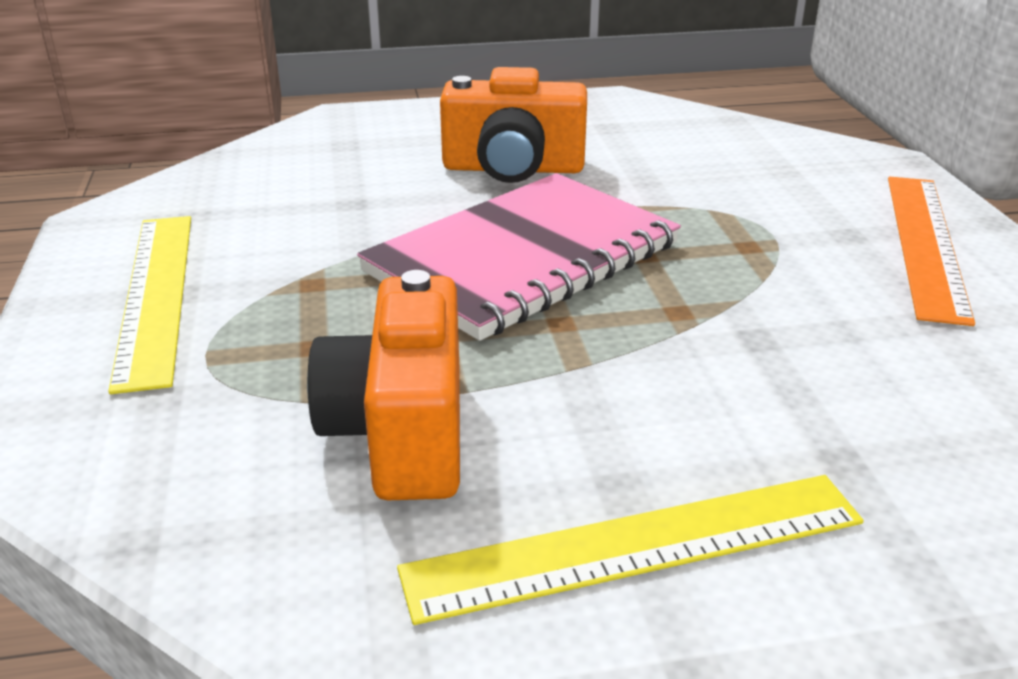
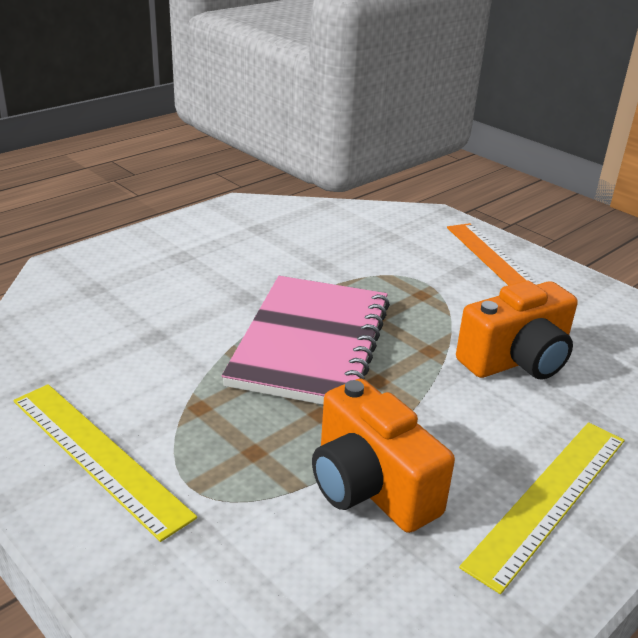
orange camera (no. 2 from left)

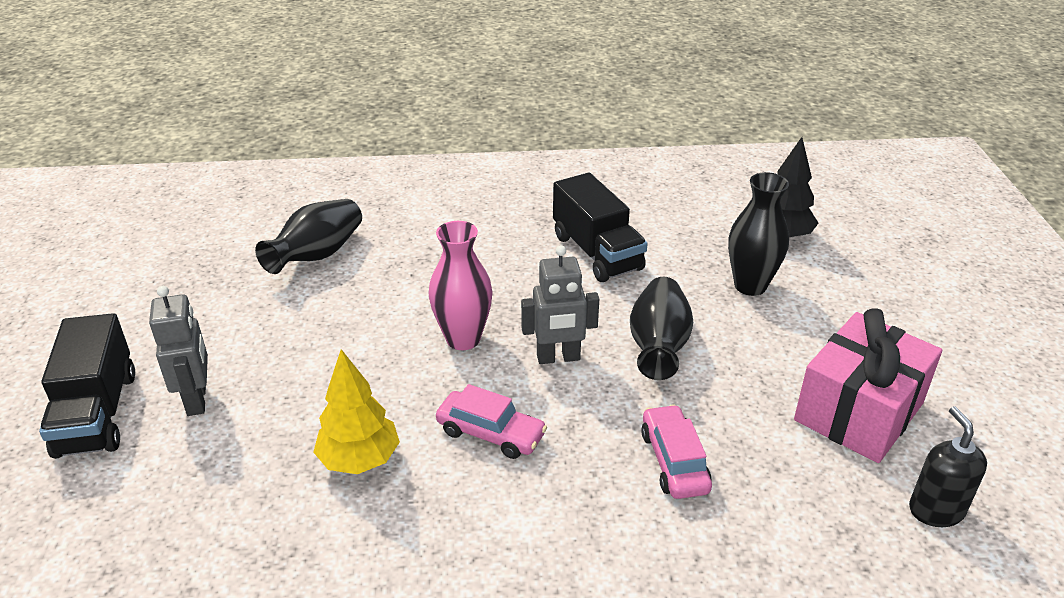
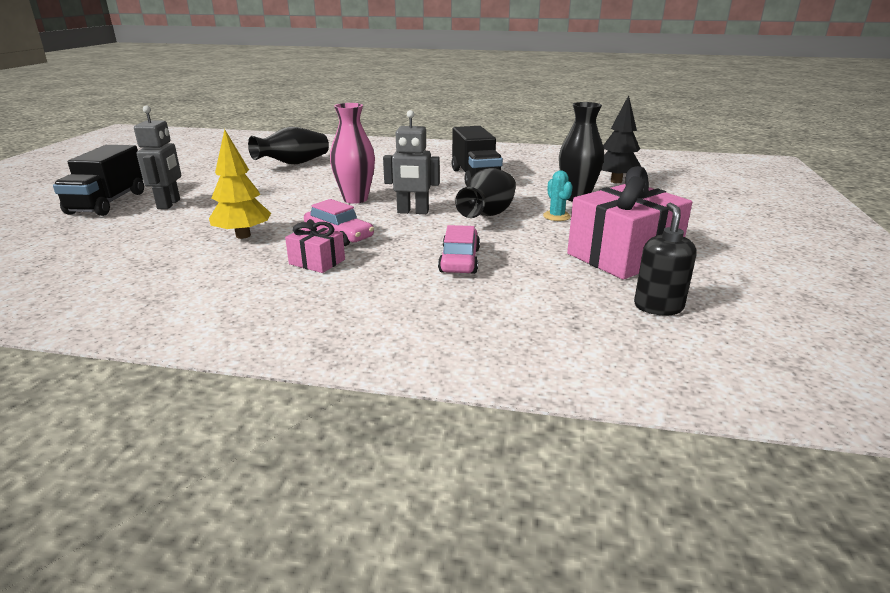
pink gift (no. 1 from left)
turquoise cactus

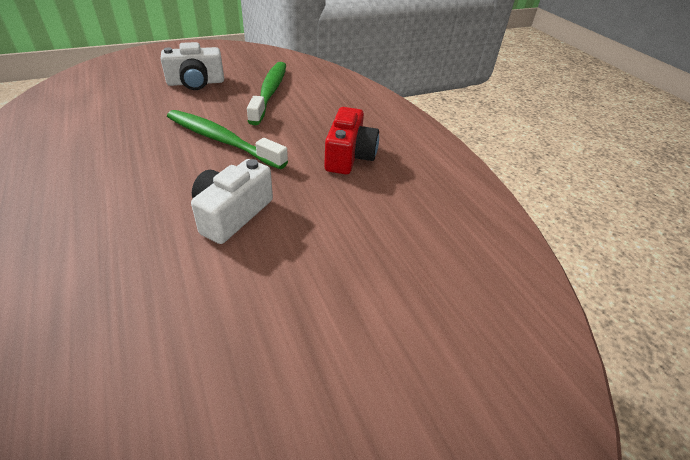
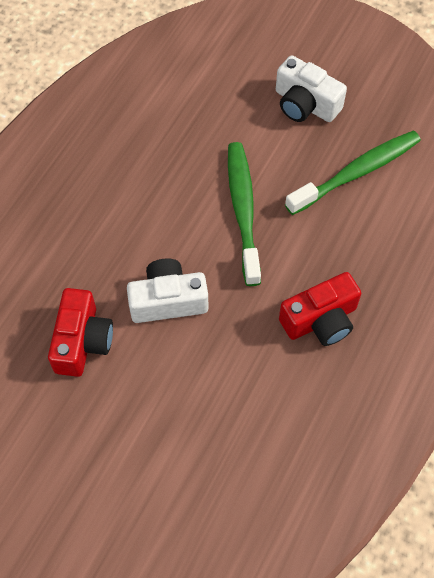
red camera (no. 1 from left)

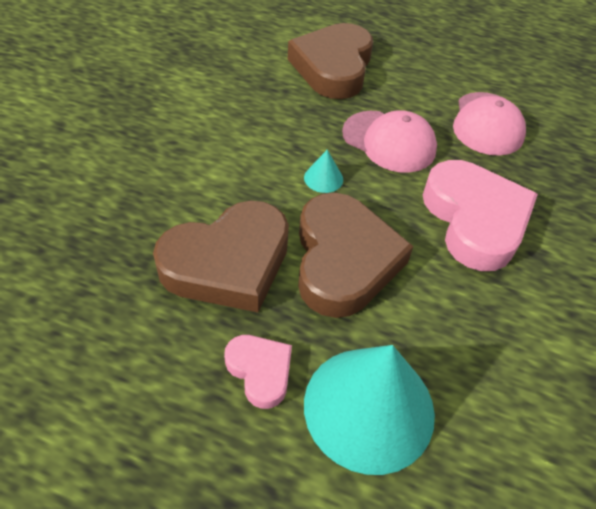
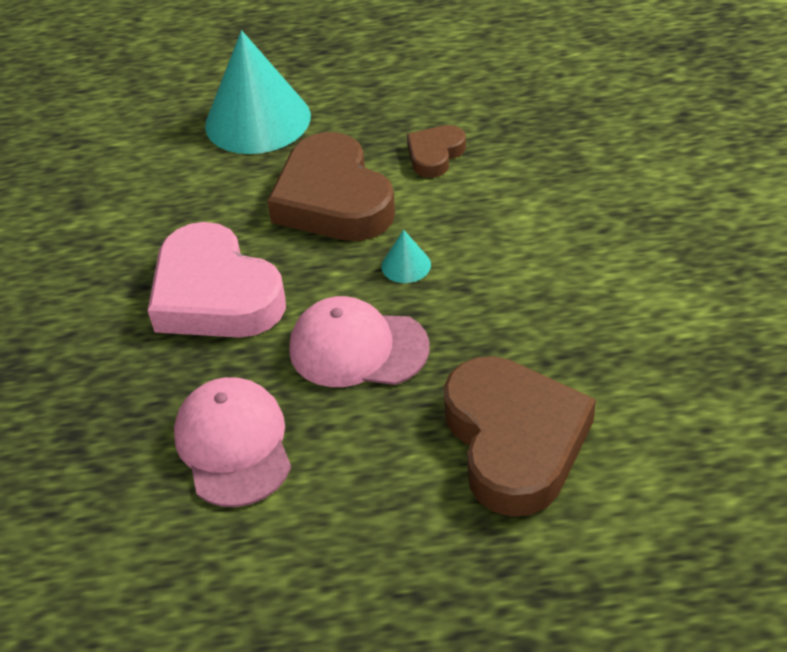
brown heart (no. 2 from left)
pink heart (no. 1 from left in the first image)

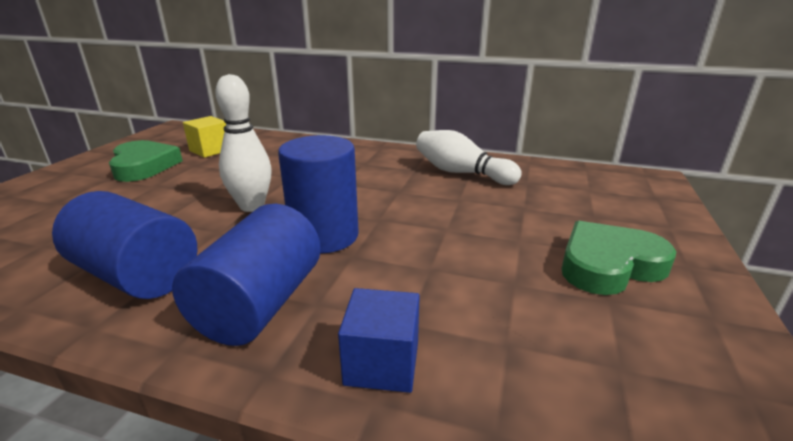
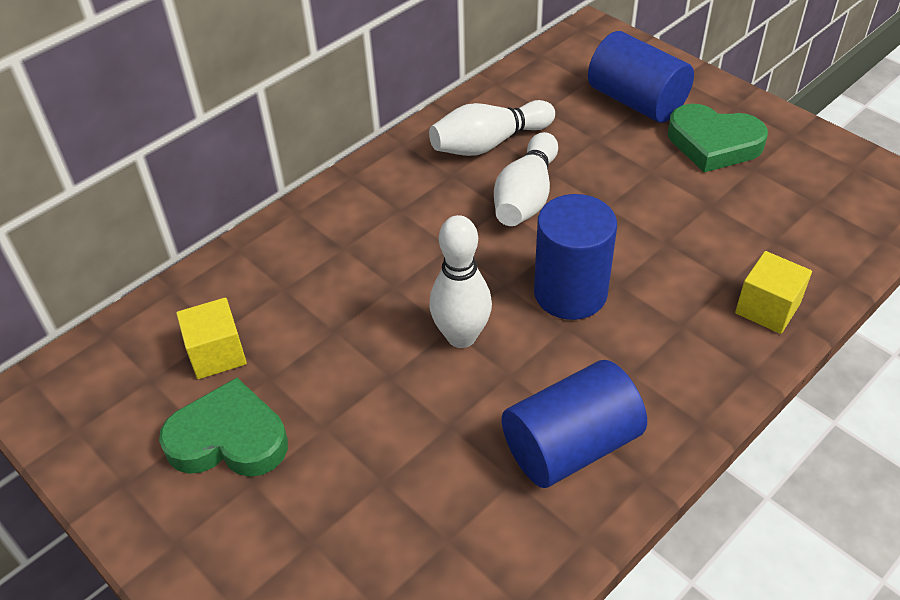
white bowling pin (no. 3 from left)
blue cylinder (no. 3 from left)
green heart (no. 2 from left)
yellow cube (no. 2 from left)

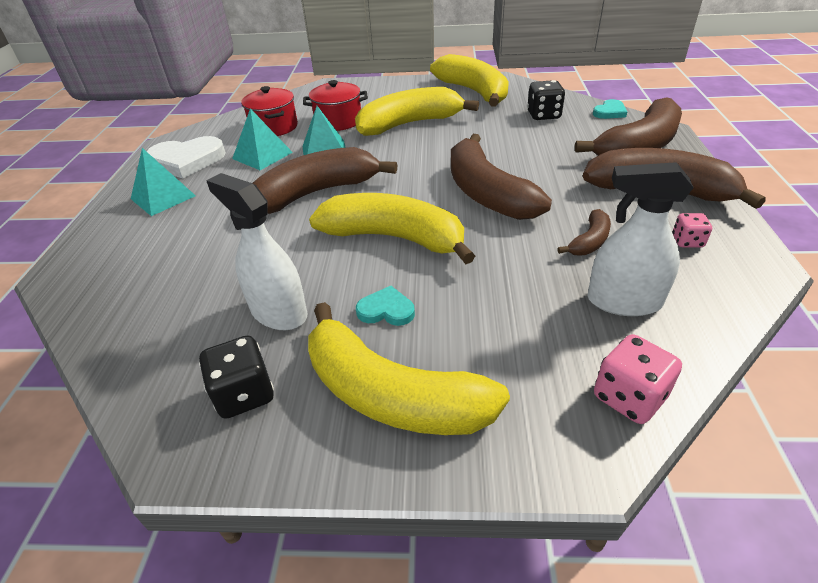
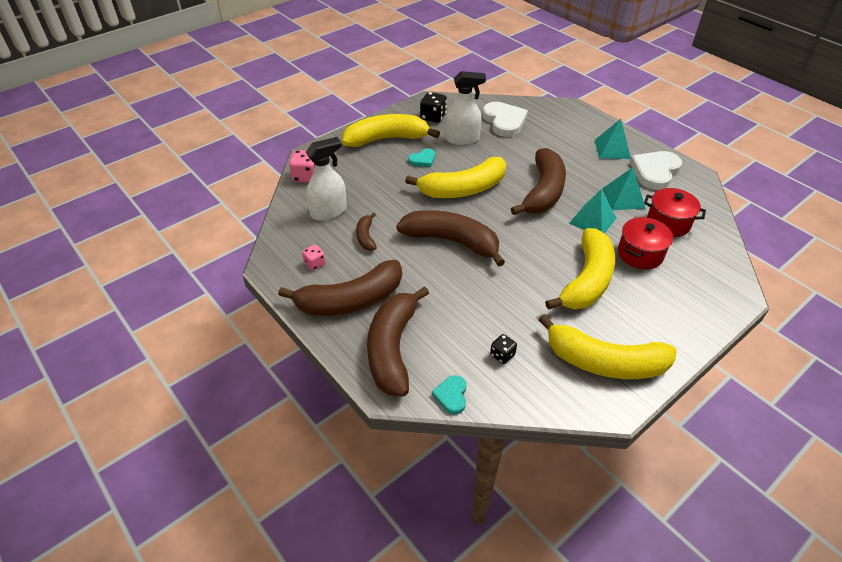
white heart (no. 1 from left)
black dice (no. 2 from left)

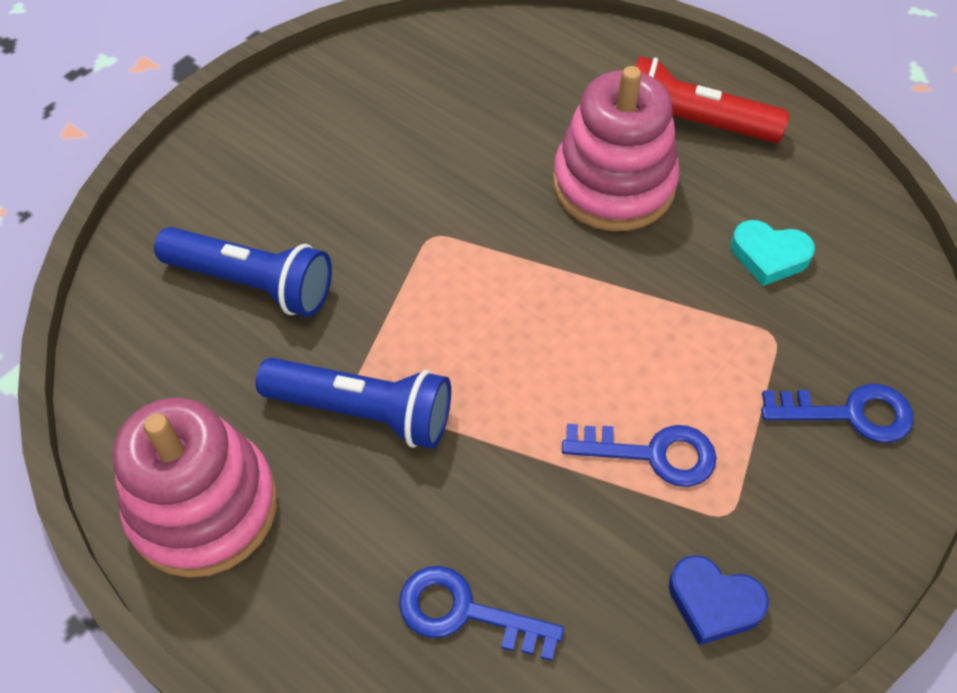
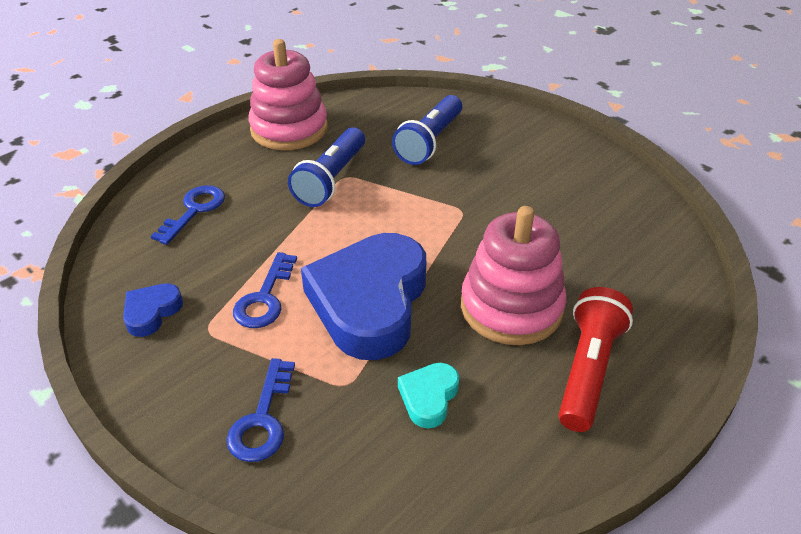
blue heart (no. 2 from left)

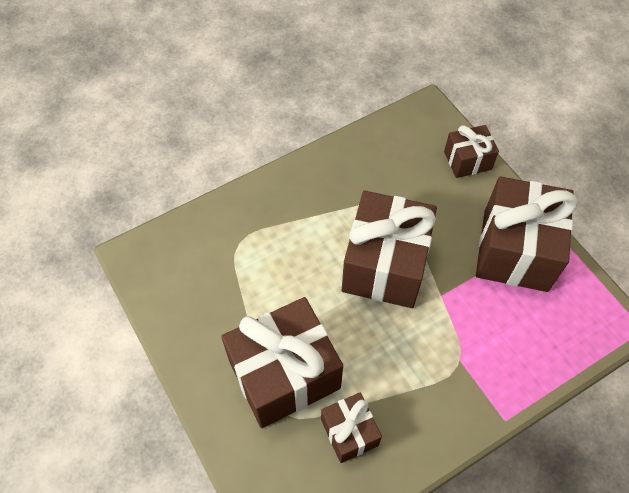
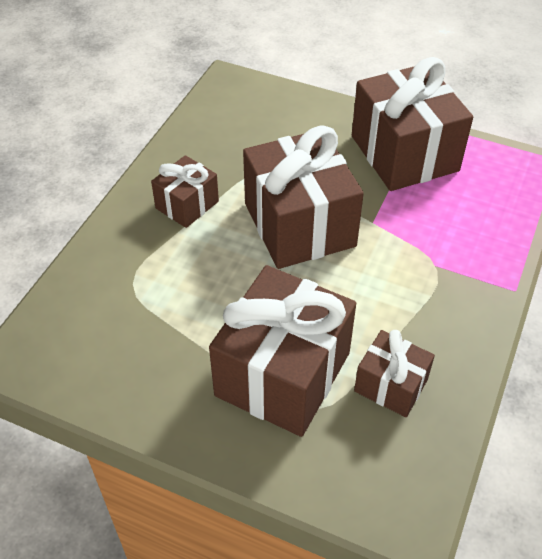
brown gift (no. 1 from left)

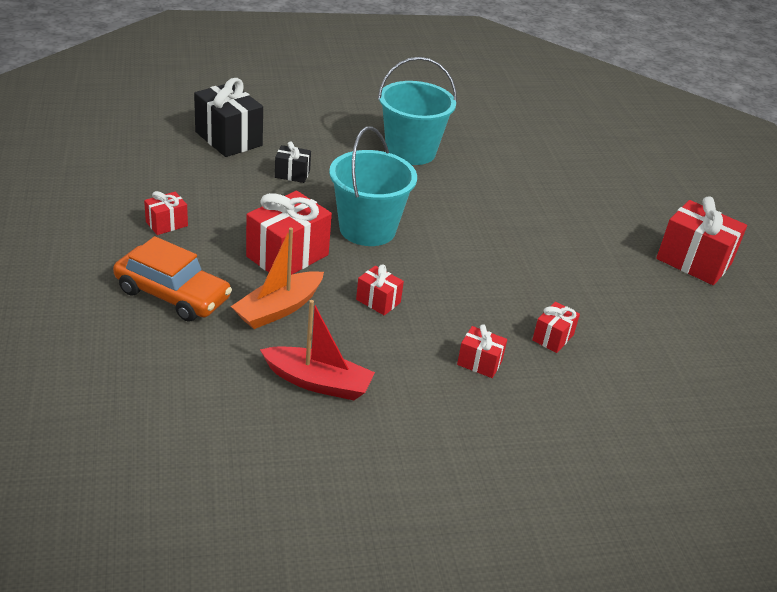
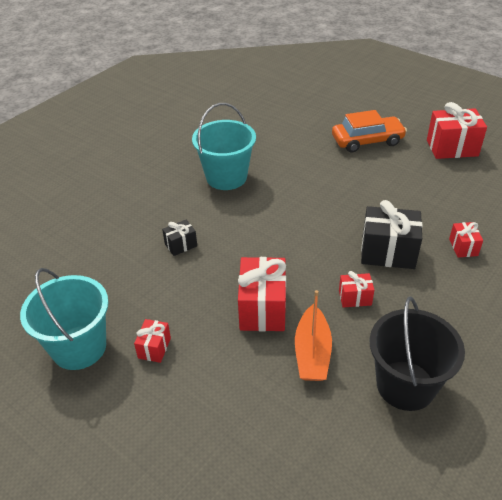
turquoise bucket (no. 1 from left)
orange car
black gift (no. 2 from left)
black bucket
red gift (no. 4 from left in the first image)

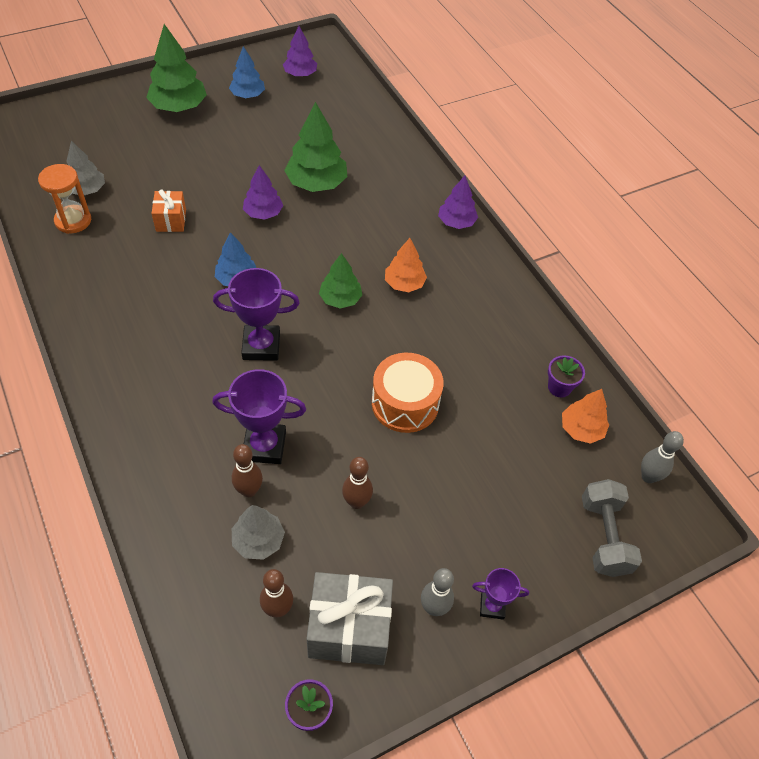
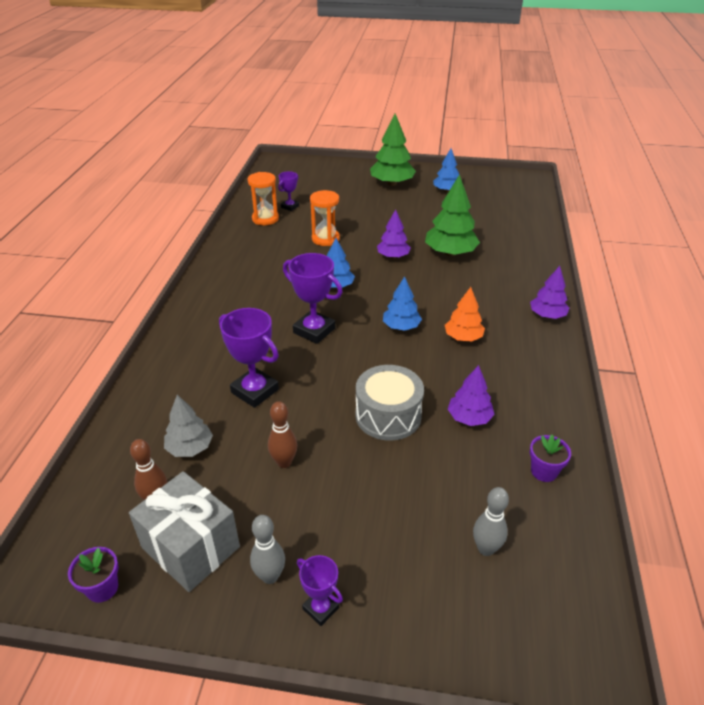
purple trophy (no. 2 from left)
orange hourglass (no. 2 from left)
grey drum
blue tree (no. 2 from left)
purple tree (no. 2 from left)
grey bowling pin (no. 2 from left)
brown bowling pin (no. 1 from left in the first image)
orange tree (no. 2 from left in the first image)
grey dumbbell

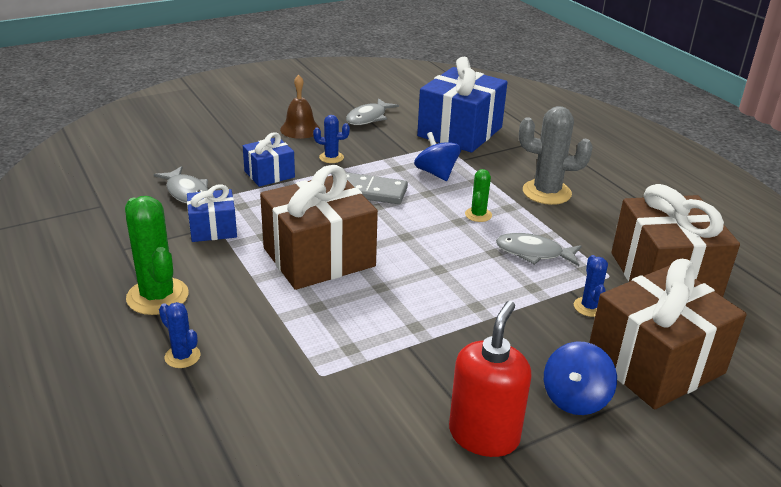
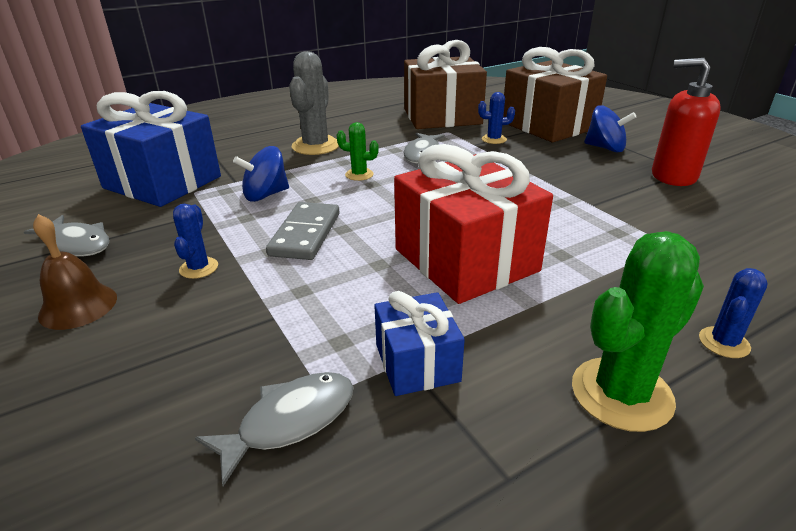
red gift
blue gift (no. 2 from left in the first image)

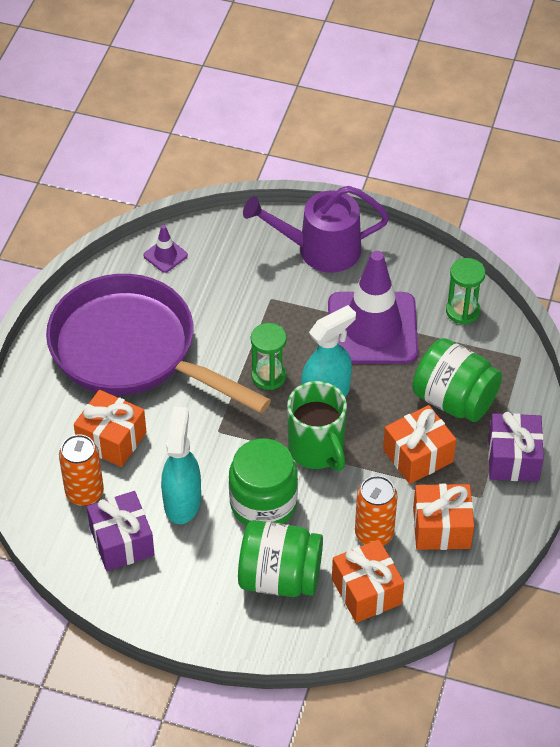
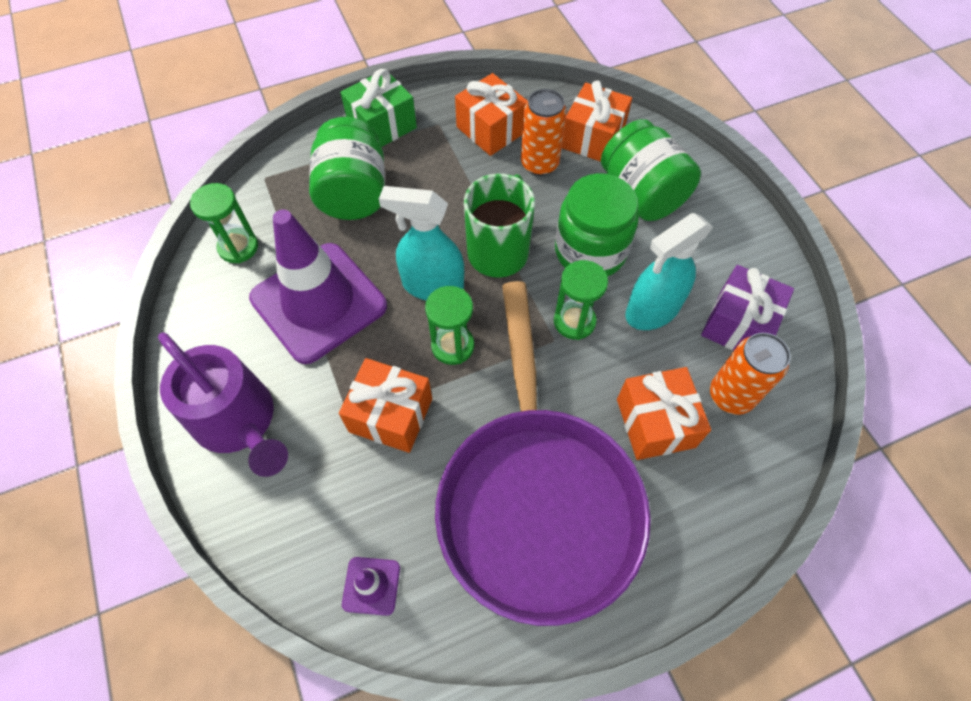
orange gift (no. 1 from left)
green gift
green hourglass (no. 3 from left)

